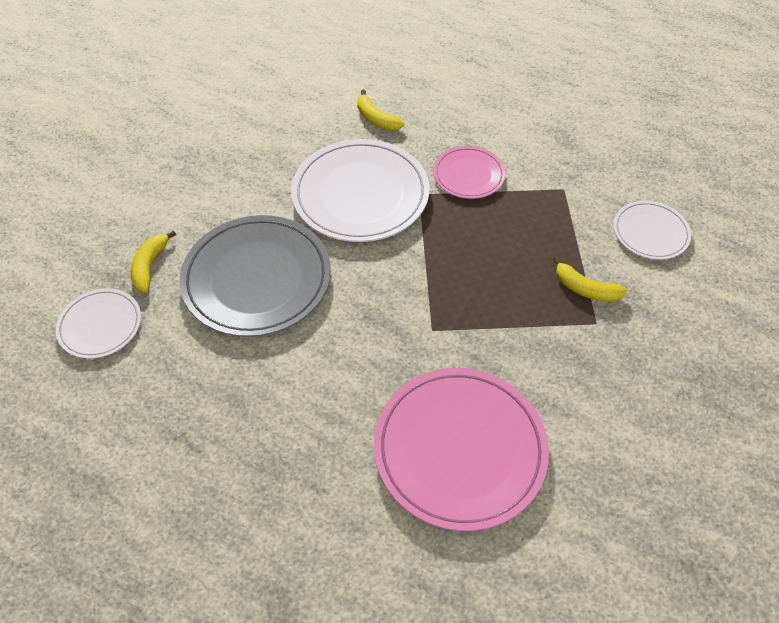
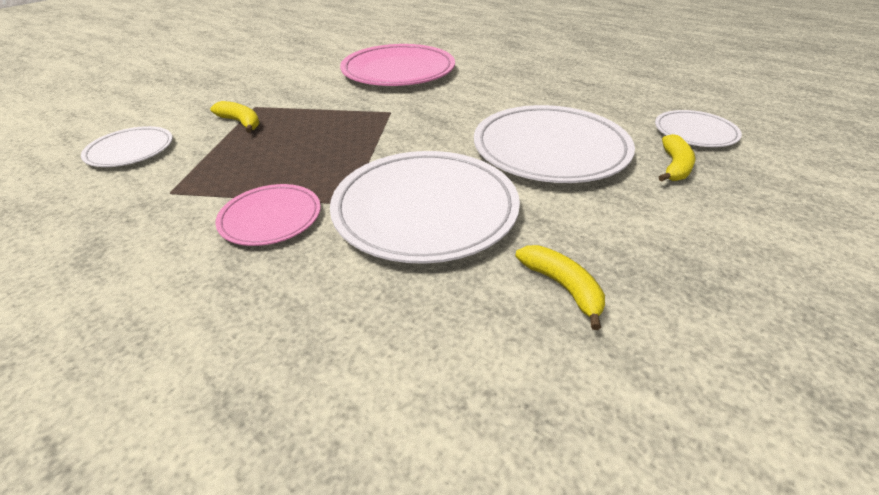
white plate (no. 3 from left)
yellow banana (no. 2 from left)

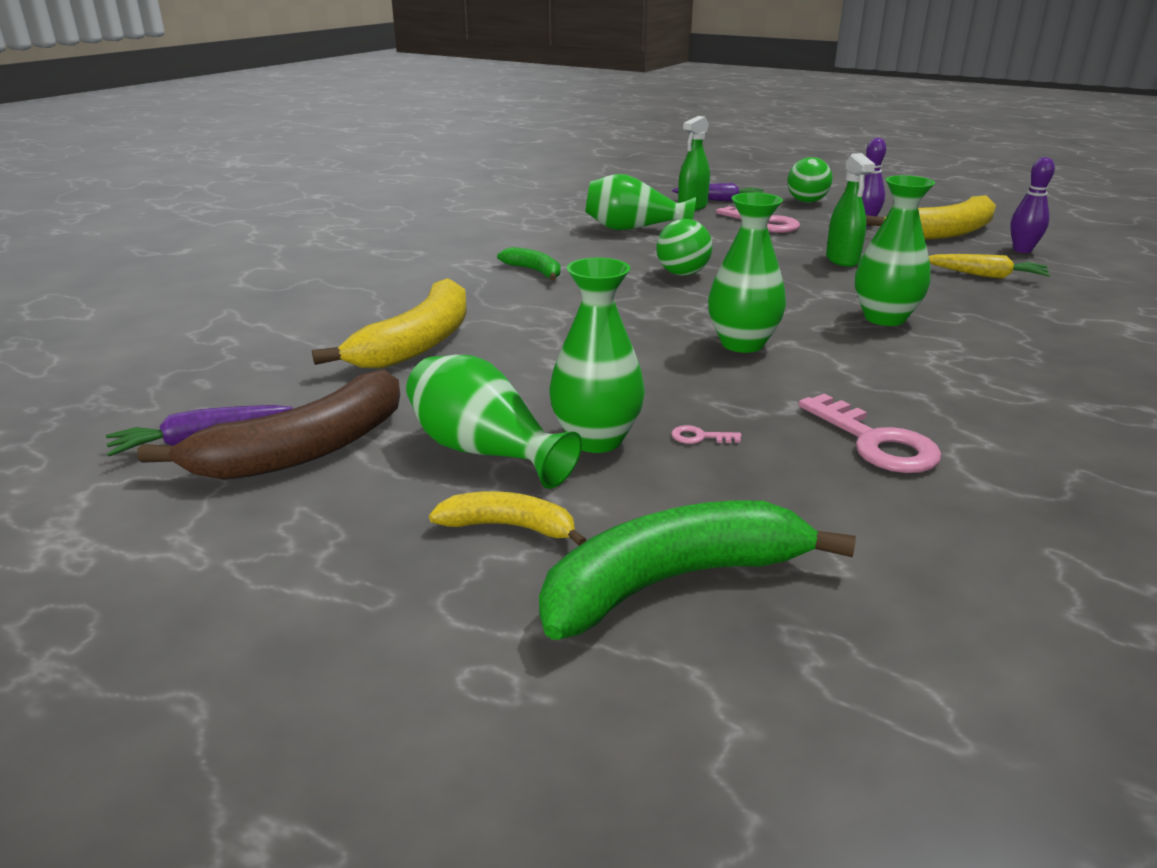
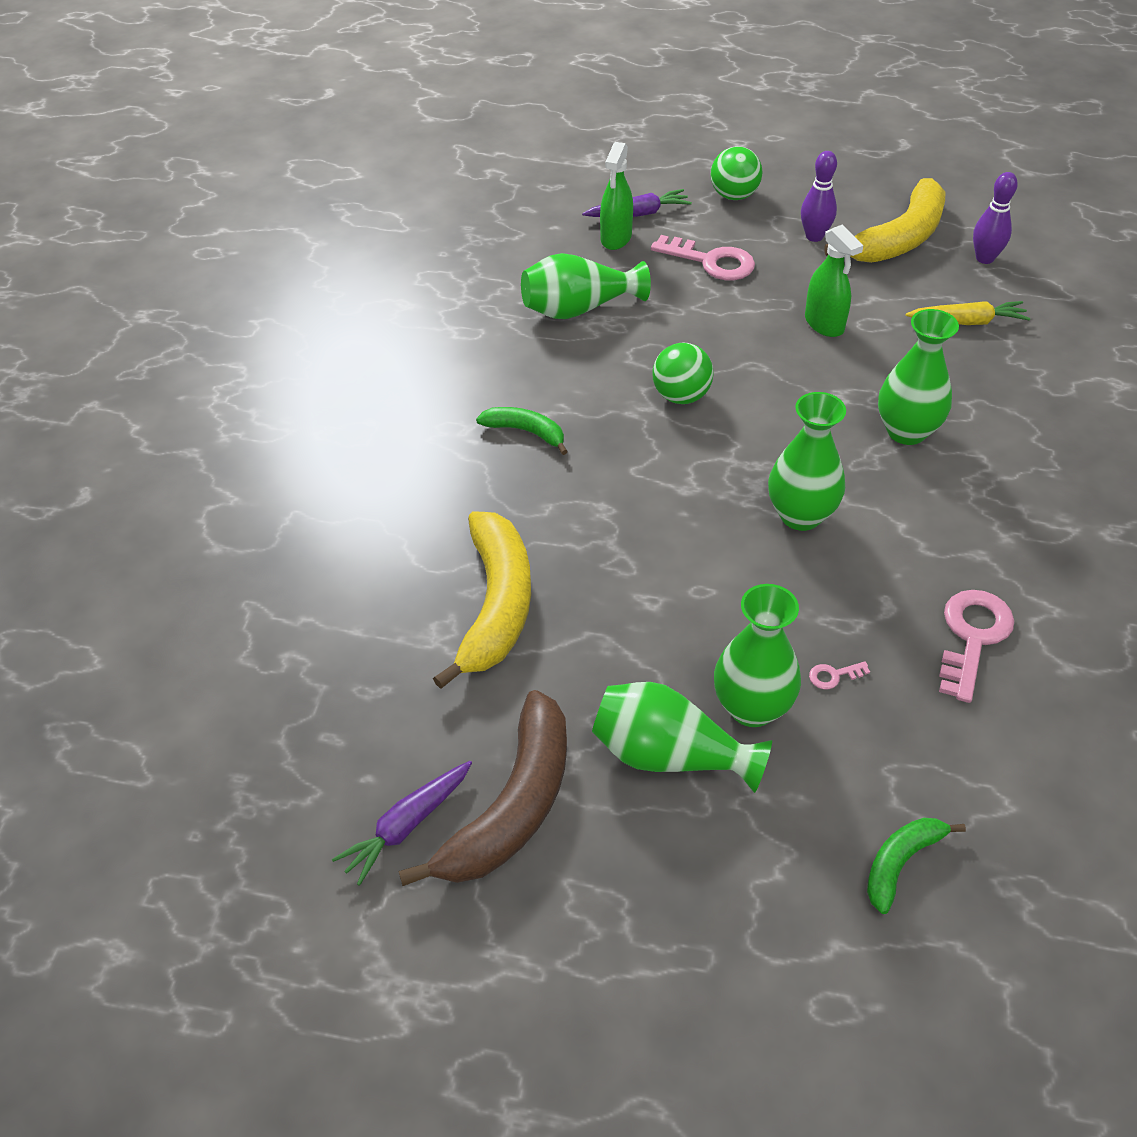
green banana (no. 2 from left)
pink key (no. 3 from left)
yellow banana (no. 2 from left in the first image)

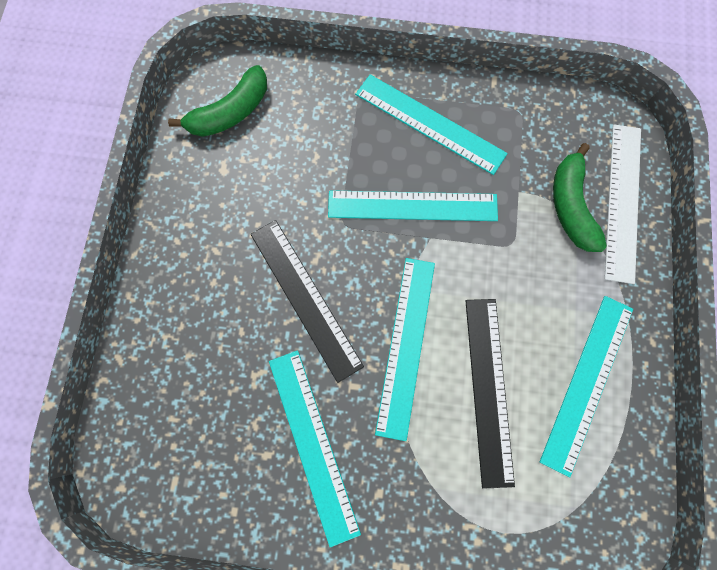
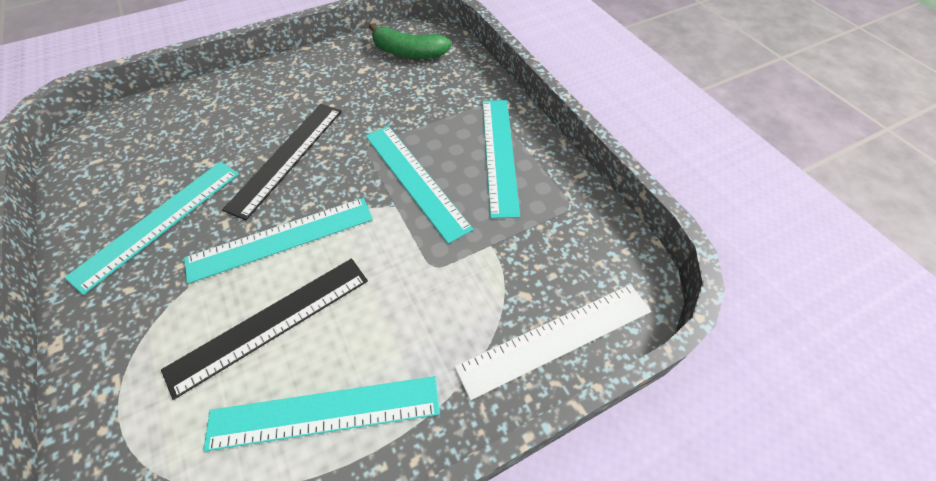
green banana (no. 2 from left in the first image)

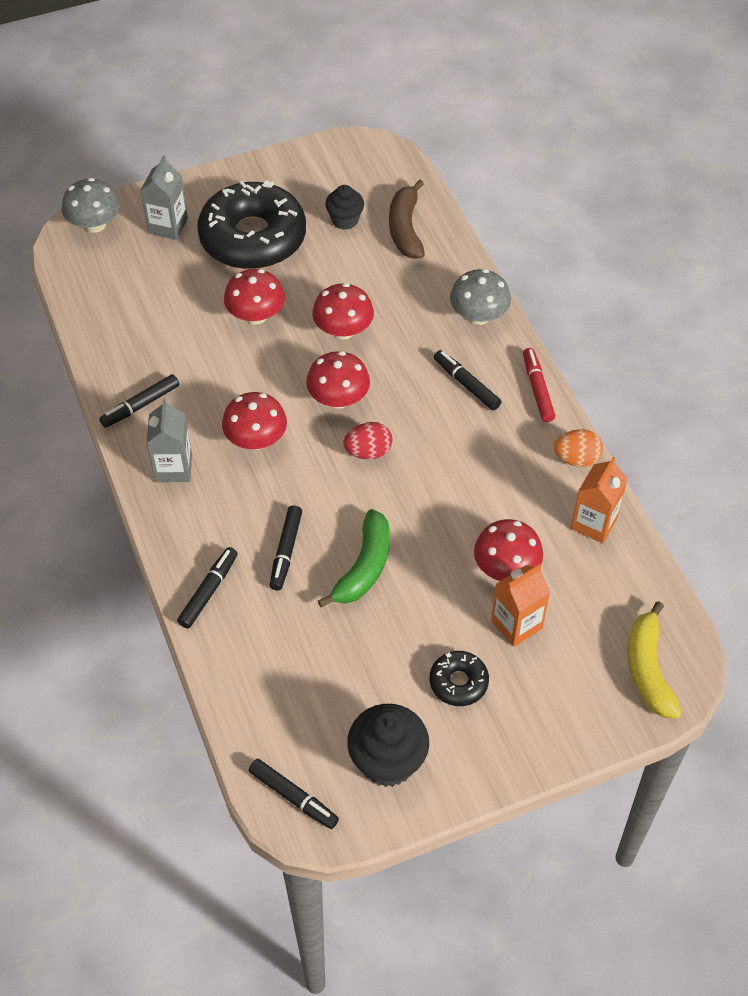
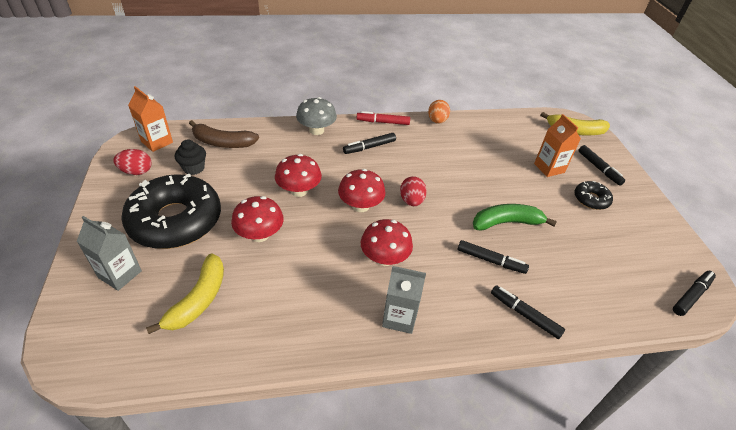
red egg (no. 1 from left)
orange carton (no. 1 from left)
yellow banana (no. 1 from left)
green banana
black marker (no. 4 from left)
grey mushroom (no. 1 from left in the first image)
black cupcake (no. 2 from left in the first image)
red mushroom (no. 5 from left in the first image)

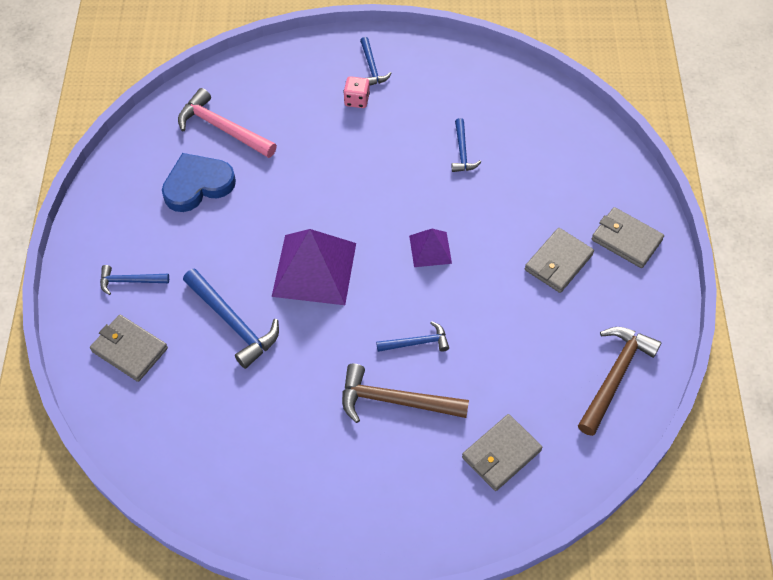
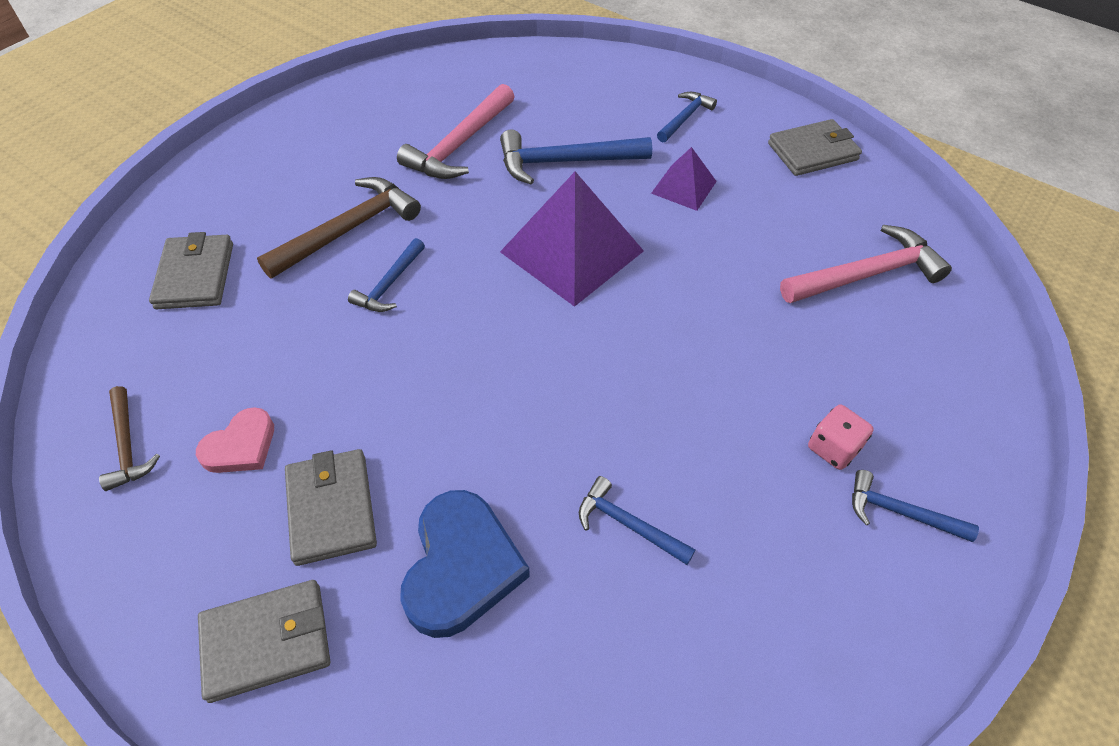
brown hammer (no. 1 from left)
pink heart
pink hammer (no. 1 from left)
blue heart
purple pyramid (no. 2 from left)
grey wallet (no. 4 from left)

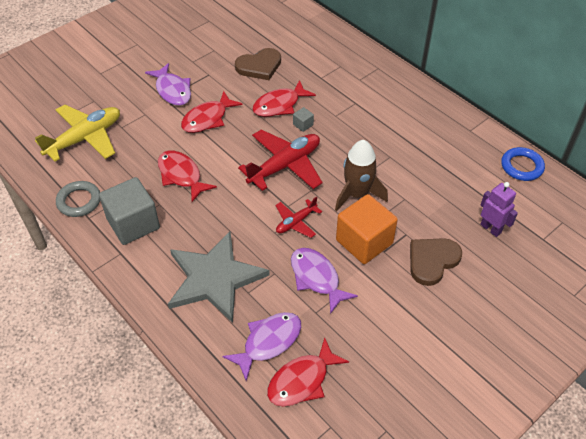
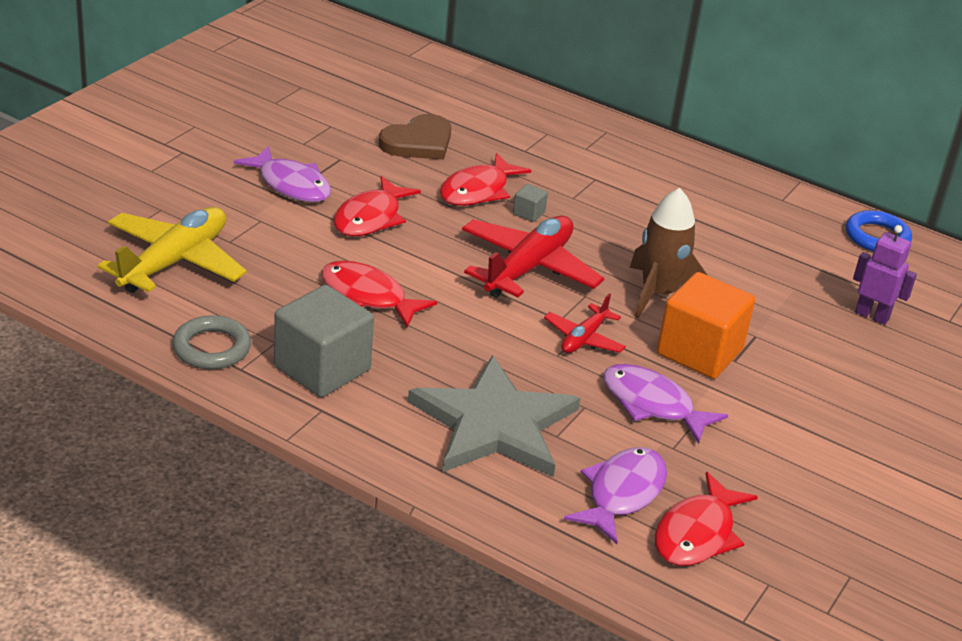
brown heart (no. 2 from left in the first image)

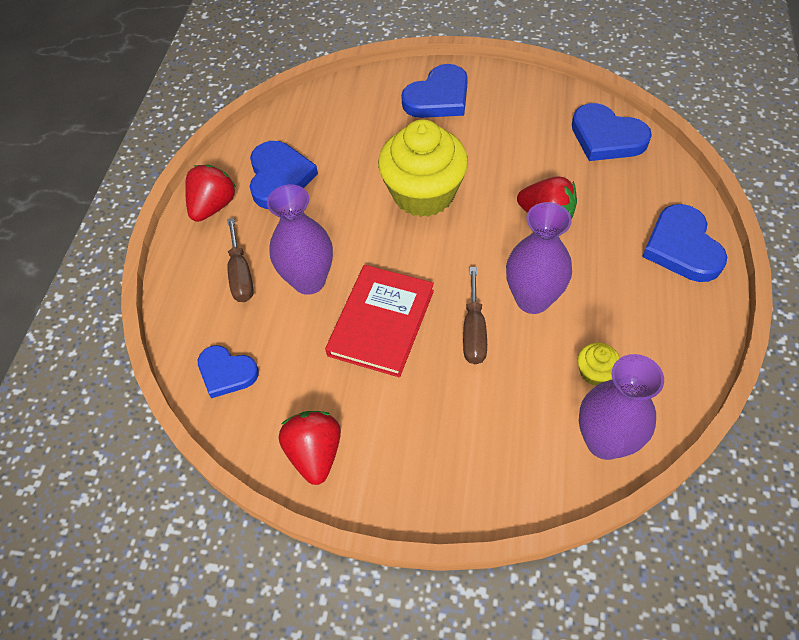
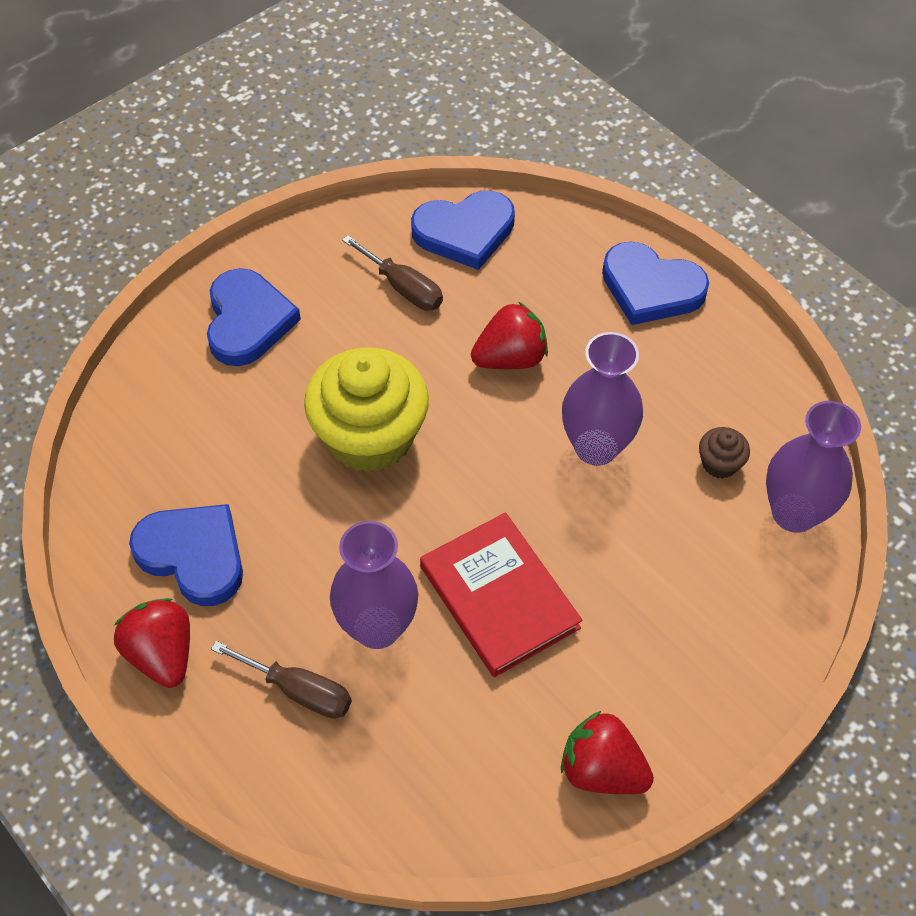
brown screwdriver (no. 2 from left)
brown cupcake
blue heart (no. 1 from left in the first image)

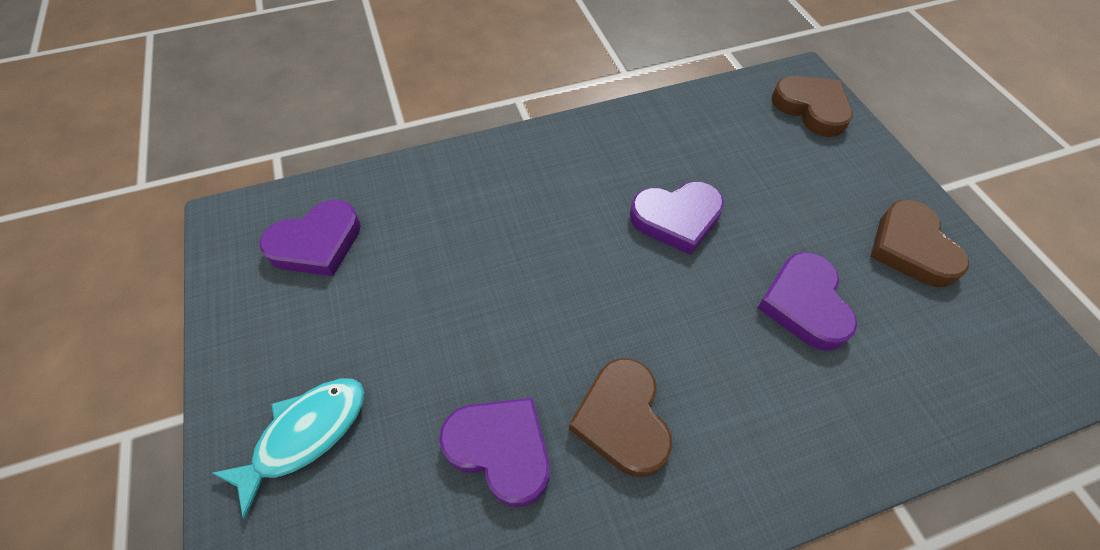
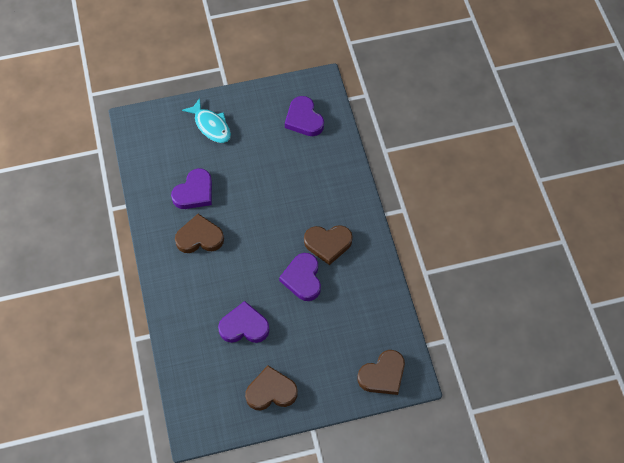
brown heart (no. 3 from left)

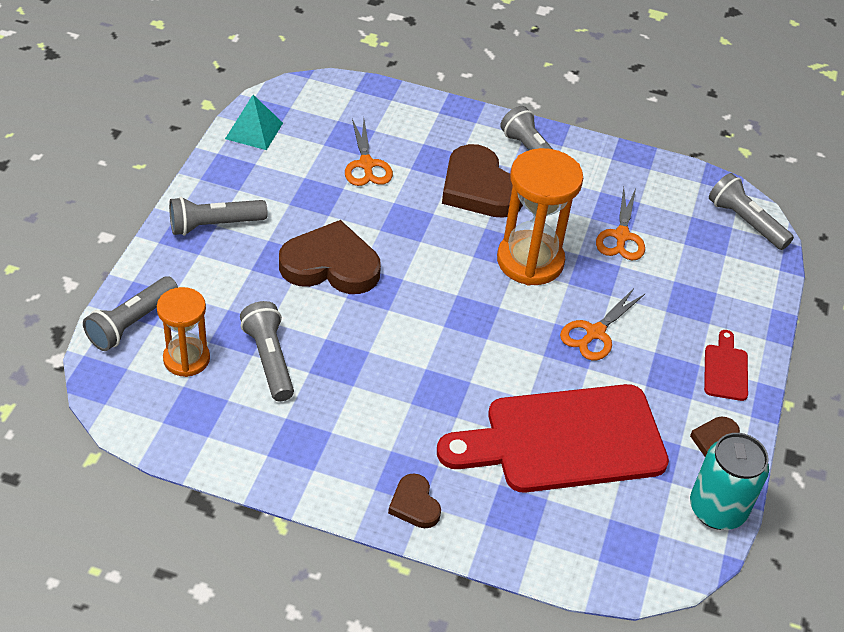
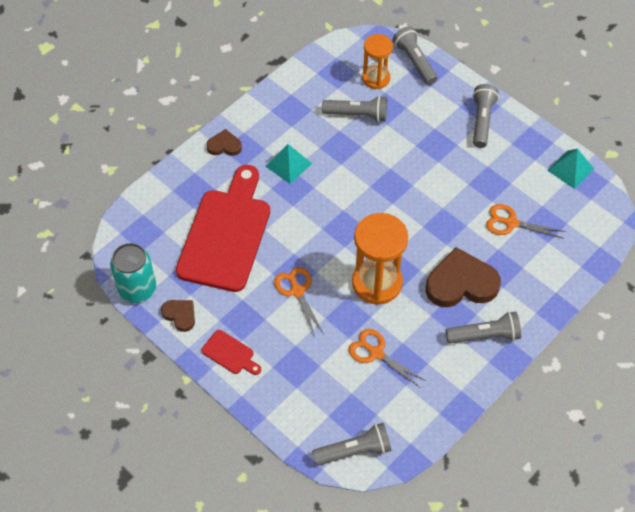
turquoise pyramid (no. 1 from left)
brown heart (no. 1 from left in the first image)

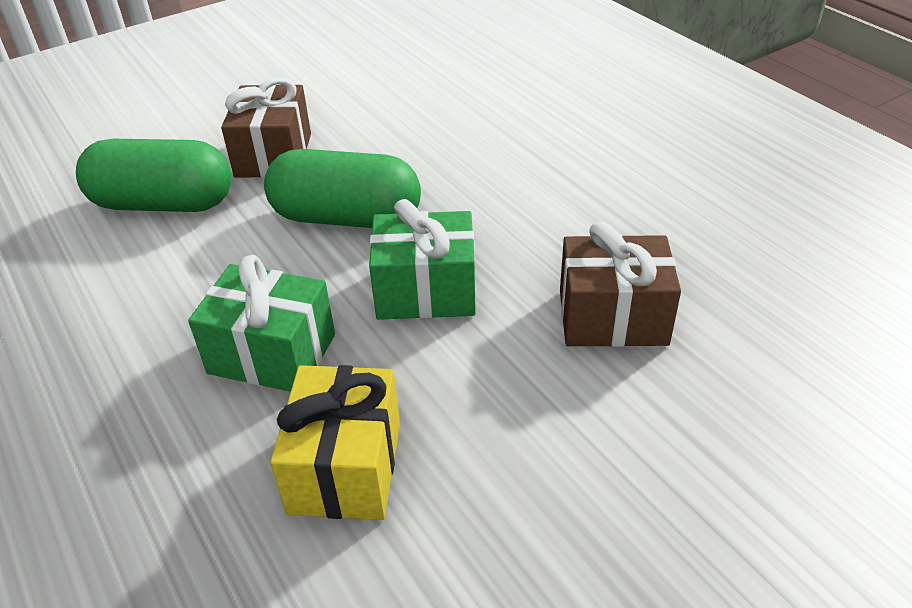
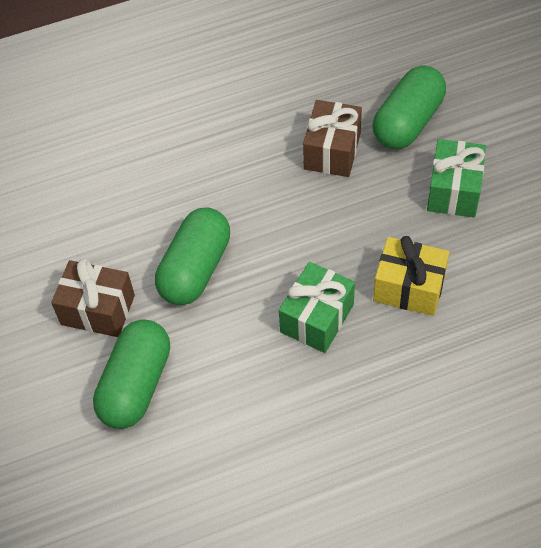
green capsule (no. 3 from left)
green gift (no. 2 from left)

